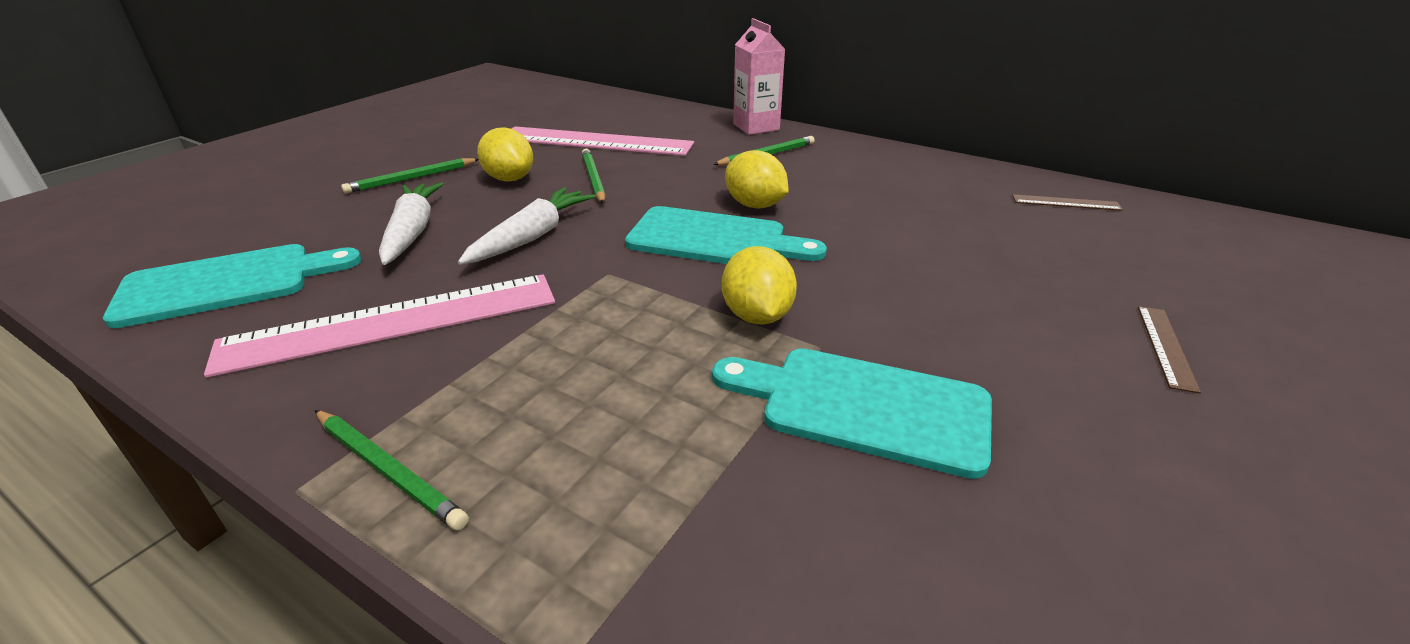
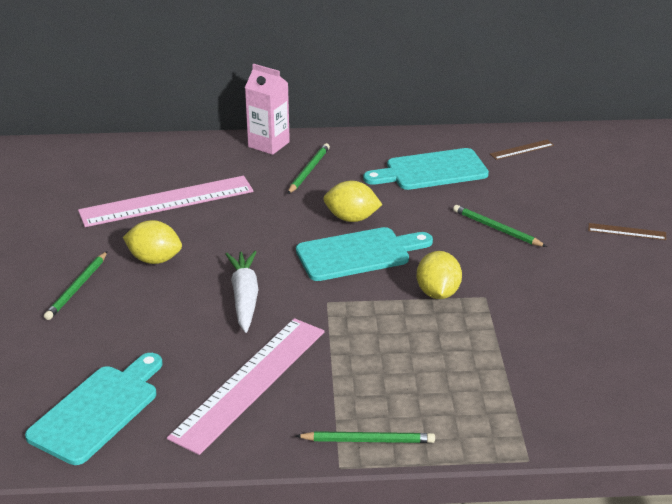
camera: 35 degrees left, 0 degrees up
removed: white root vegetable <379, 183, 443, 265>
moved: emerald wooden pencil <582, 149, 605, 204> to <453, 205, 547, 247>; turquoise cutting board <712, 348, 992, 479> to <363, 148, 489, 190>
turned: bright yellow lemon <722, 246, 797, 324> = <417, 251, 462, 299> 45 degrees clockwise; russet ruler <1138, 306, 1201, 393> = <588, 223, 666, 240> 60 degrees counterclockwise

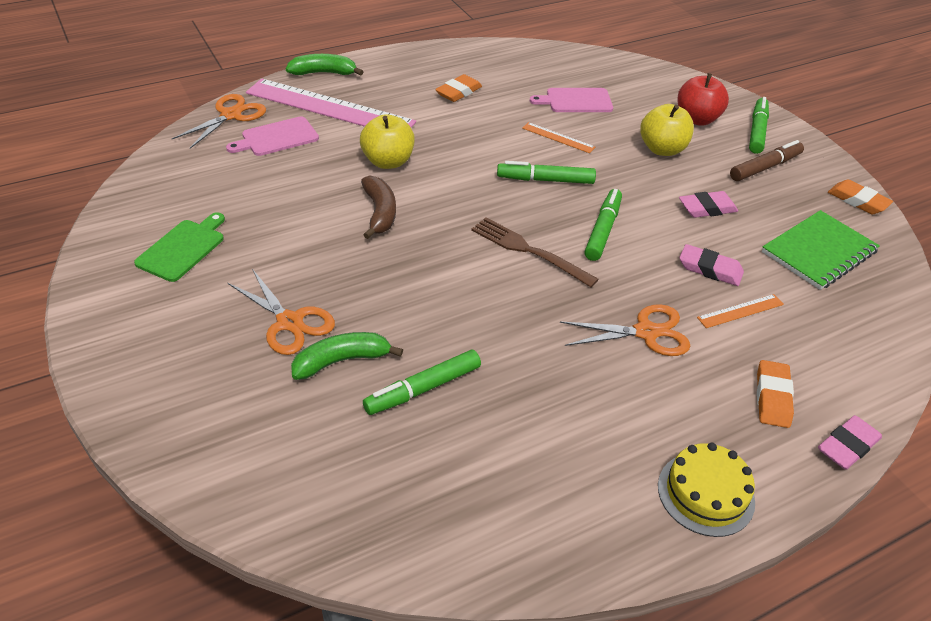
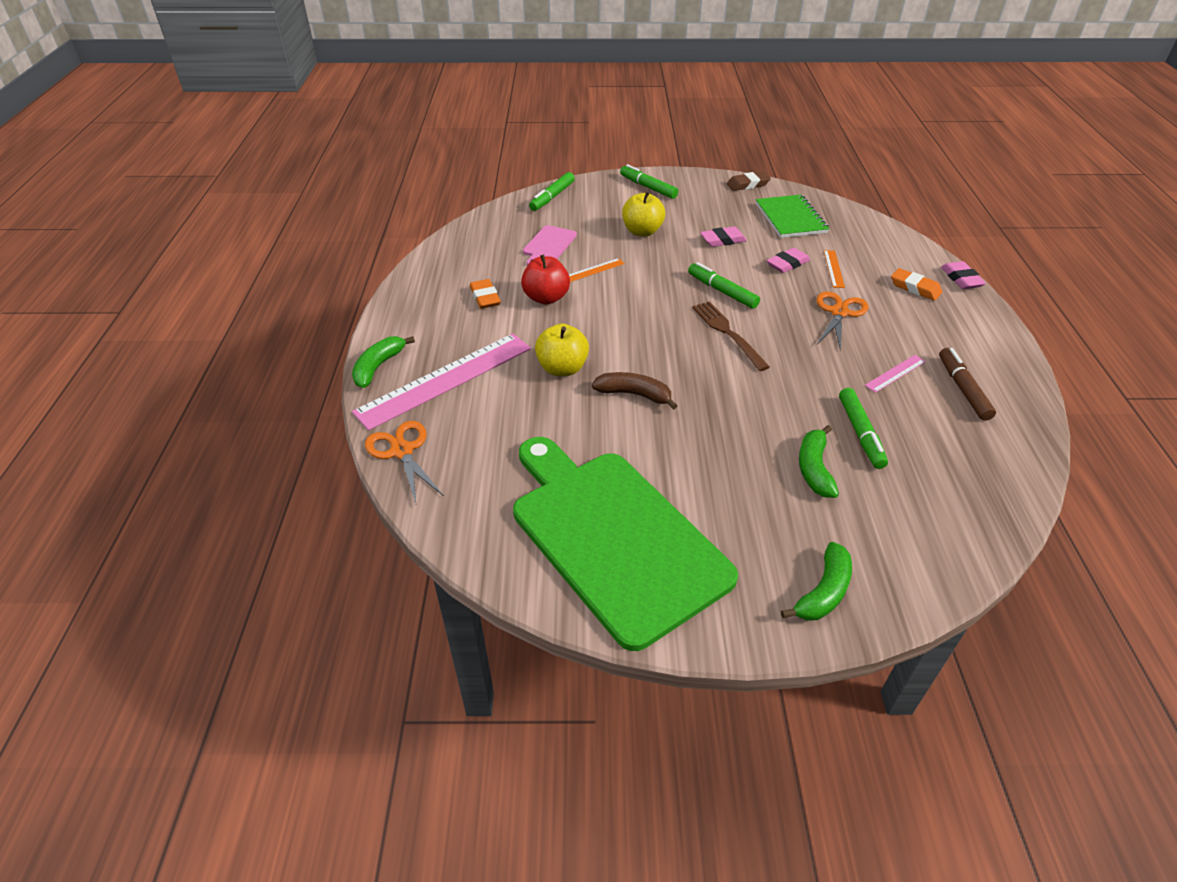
camera: 60 degrees left, 0 degrees up
removed: pink cutting board <226, 116, 319, 156>; bright orange pair of scissors <228, 269, 335, 355>; bright yellow cake <658, 442, 755, 537>
added: pink ruler <865, 355, 926, 393>; emerald toy banana <781, 542, 852, 621>
moved: scarlet apple fruit <678, 73, 729, 126> to <521, 255, 570, 305>; russet marker <730, 140, 804, 181> to <939, 348, 996, 421>; emerald marker <497, 161, 596, 184> to <529, 172, 575, 211>
recoloured: bright orange gum eraser <828, 179, 893, 214> to russet gum eraser <727, 171, 771, 191>
turned: pink gum eraser <679, 191, 738, 218> = <700, 227, 747, 247> 60 degrees clockwise; russet table fork <471, 217, 599, 287> = <692, 301, 770, 371> 90 degrees clockwise
resized: emerald cutting board <134, 212, 225, 282> = <513, 437, 738, 651> x2.48

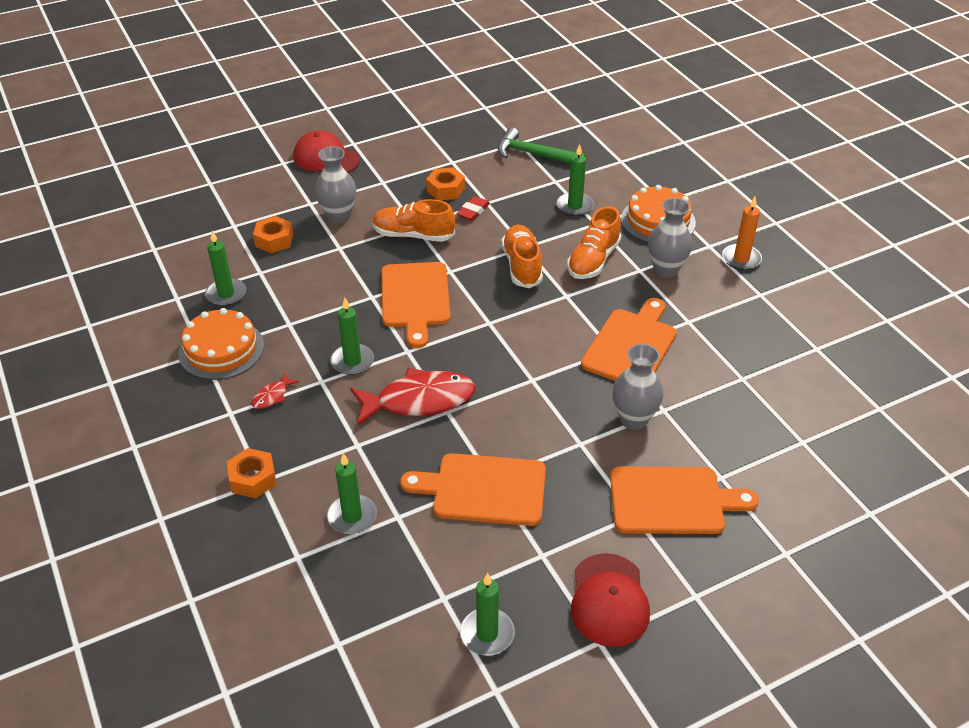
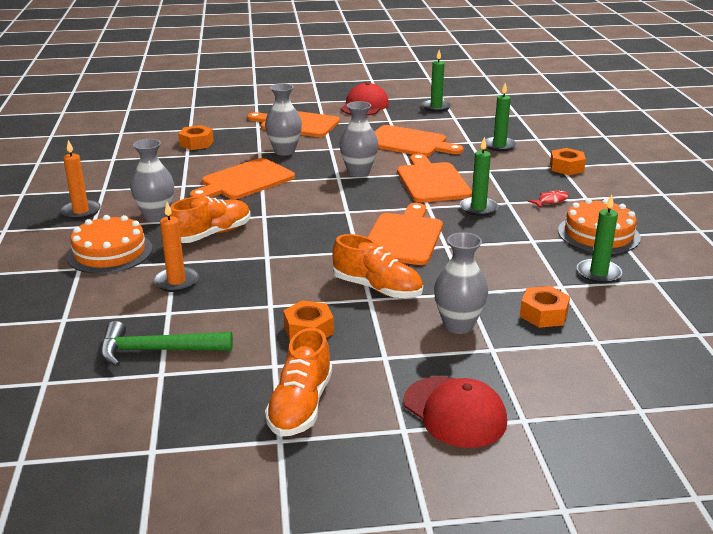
camera: 160 degrees left, 15 degrees down
removed: scarlet gum eraser <456, 196, 490, 221>
added: grey flower vase <339, 101, 378, 177>; bright orange hex nut <178, 125, 214, 150>
moved: bright orange lace-up shoe <501, 225, 543, 288> to <265, 328, 332, 437>
replaced: scarlet fish figure <350, 368, 475, 426> to bright orange cutting board <397, 154, 472, 203>
recoloured: emerald candle <557, 144, 594, 216> to bright orange candle <153, 202, 199, 292>
turned: emerald hammer <498, 127, 586, 164> = <100, 321, 233, 367> 135 degrees clockwise

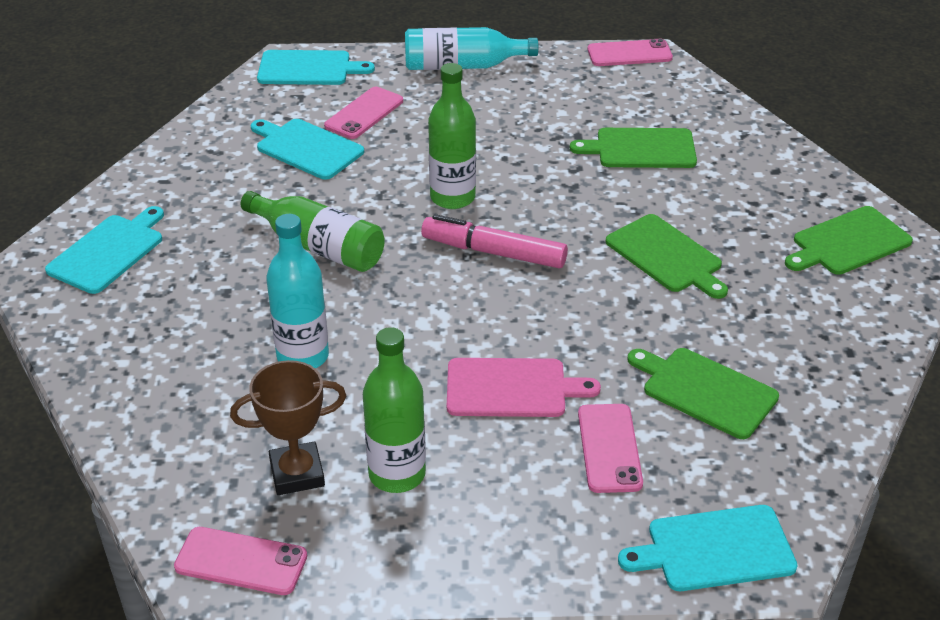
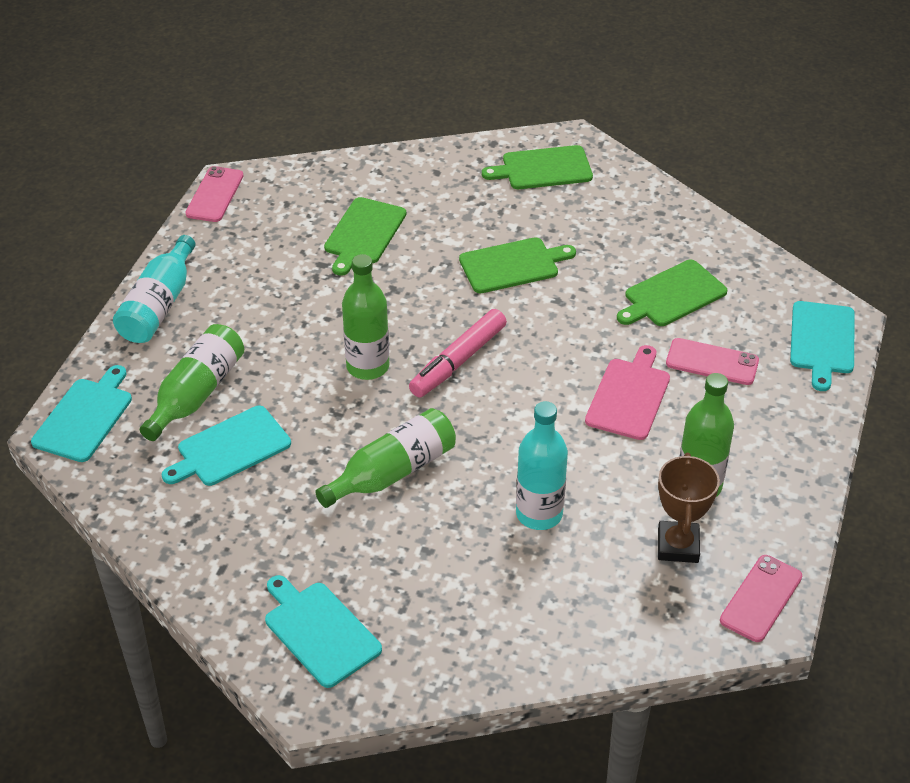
camera: 70 degrees left, 5 degrees up
replaced: pink mobile phone <324, 87, 403, 139> to emerald drink bottle <140, 324, 244, 441>
turned: emerald cutting board <785, 206, 913, 275> = <482, 145, 593, 189> 90 degrees clockwise

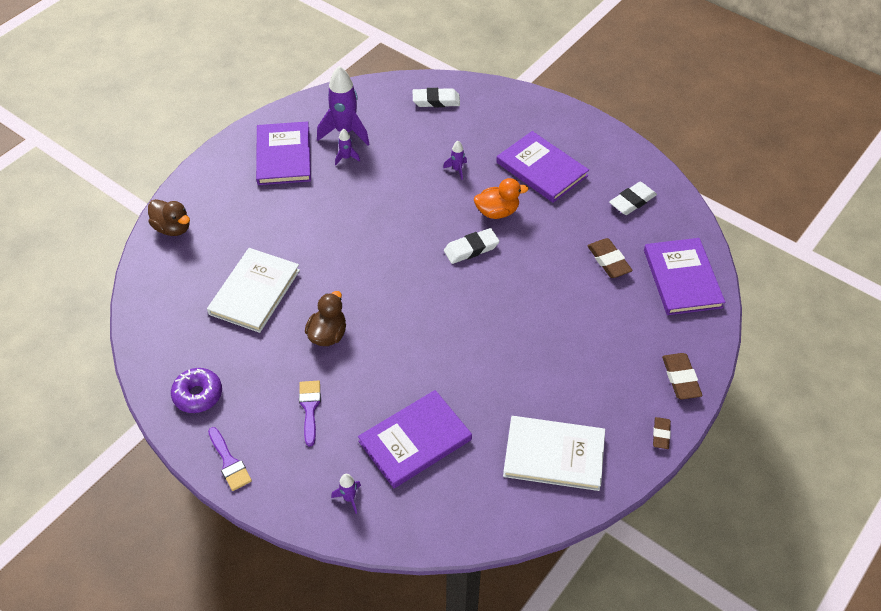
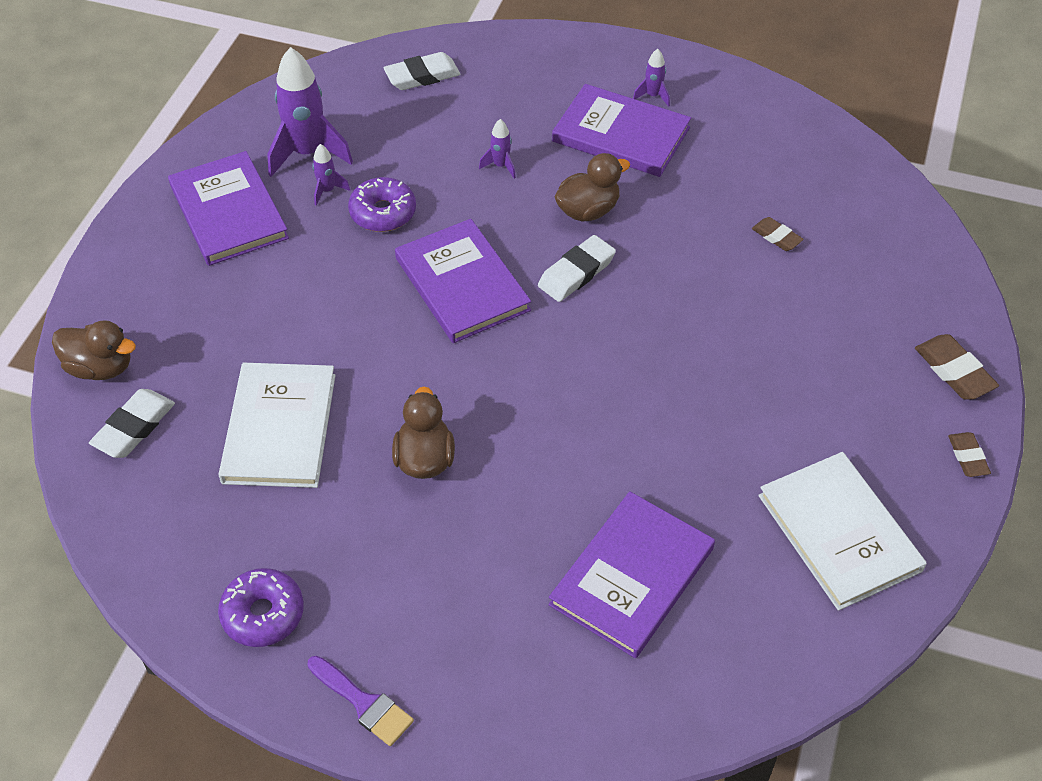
camera: 20 degrees left, 0 degrees up
removed: purple brush <299, 380, 321, 446>
added: purple glazed donut <348, 177, 416, 232>
moved: white gum eraser <609, 182, 657, 215> to <89, 389, 175, 458>; purple hardcover <644, 238, 725, 315> to <395, 219, 531, 343>; purple rocket <331, 474, 361, 514> to <633, 49, 670, 107>
recoloured: bright orange toy duck <474, 178, 529, 219> to russet toy duck <554, 153, 630, 222>
turned: white hardcover <503, 416, 605, 491> = <758, 452, 927, 611> 75 degrees clockwise
resized: russet gum eraser <587, 238, 633, 278> = <752, 217, 804, 251> x0.63

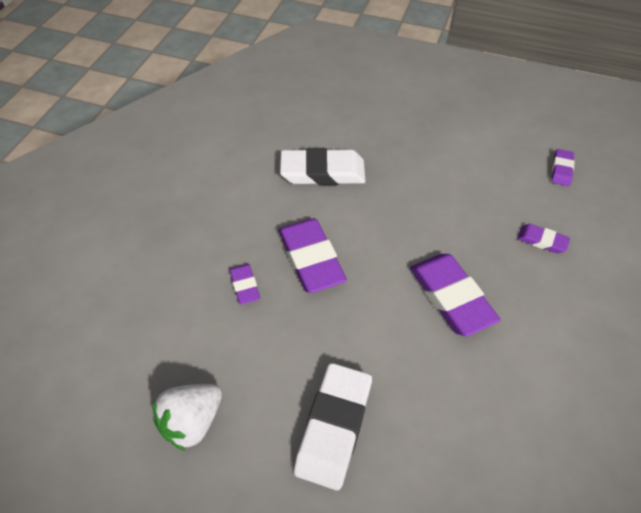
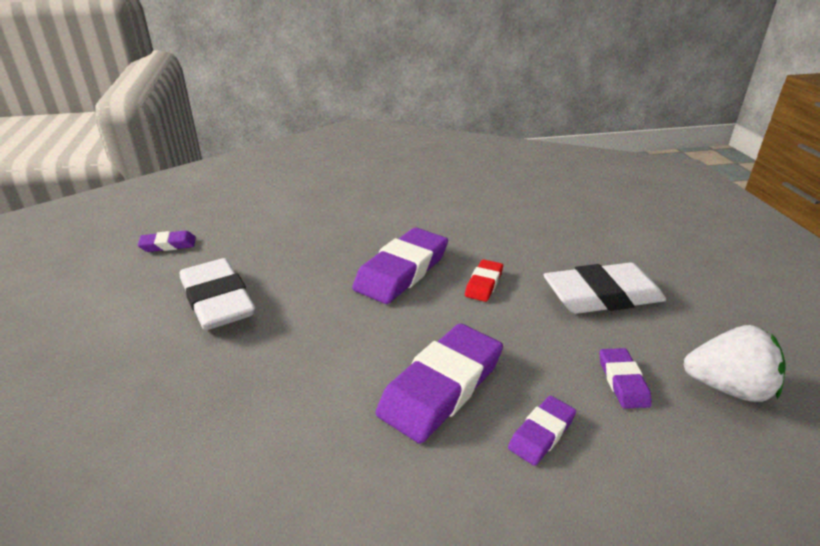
camera: 120 degrees left, 20 degrees down
added: scarlet gum eraser <465, 259, 503, 302>
moved: white gum eraser <280, 148, 366, 185> to <179, 258, 256, 330>; purple gum eraser <517, 224, 570, 253> to <600, 348, 652, 409>

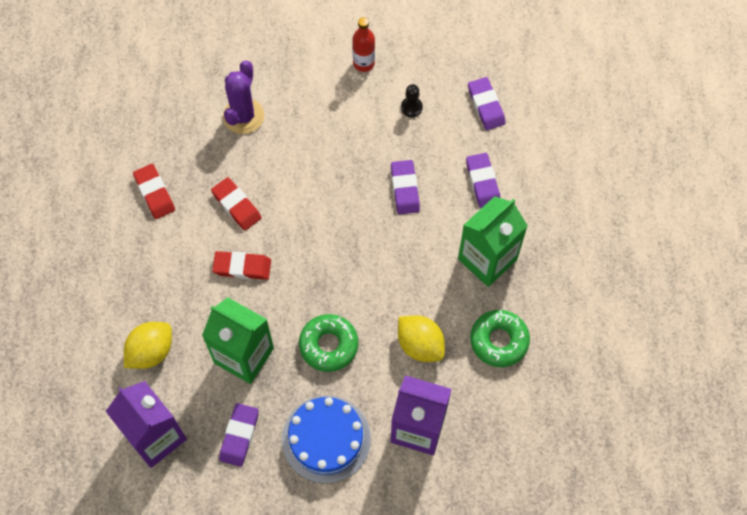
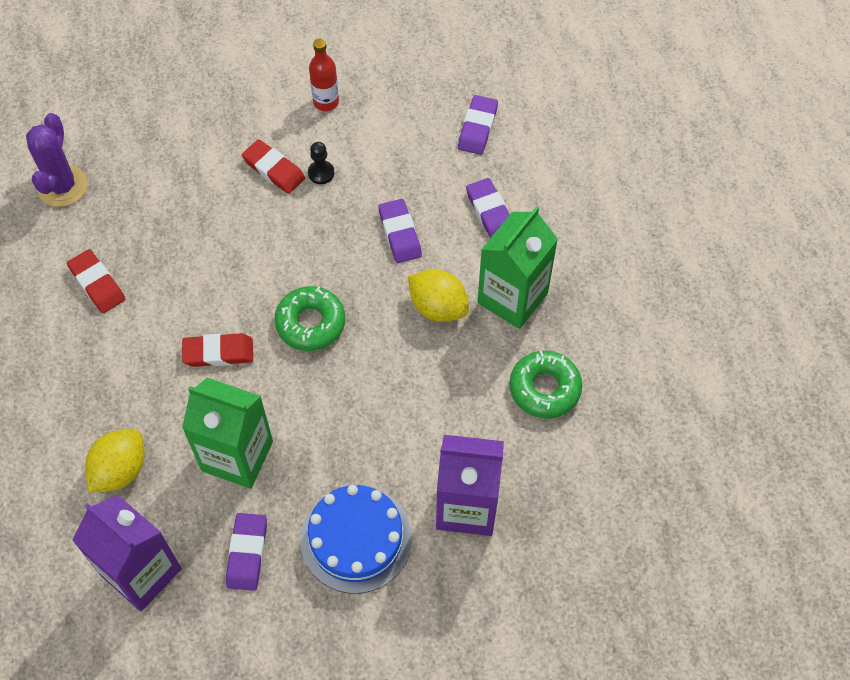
camera: 10 degrees left, 5 degrees down
moved: purple cactus <223, 60, 264, 134> to <26, 113, 88, 207>; black chess pawn <401, 84, 423, 117> to <308, 142, 334, 184>; scarlet gum eraser <211, 177, 262, 231> to <242, 139, 305, 194>; emerald glazed donut <299, 314, 358, 372> to <275, 286, 345, 351>; bright yellow lemon <398, 315, 445, 362> to <408, 269, 469, 322>
turned: purple gum eraser <468, 77, 506, 130> = <458, 95, 498, 155> 45 degrees clockwise

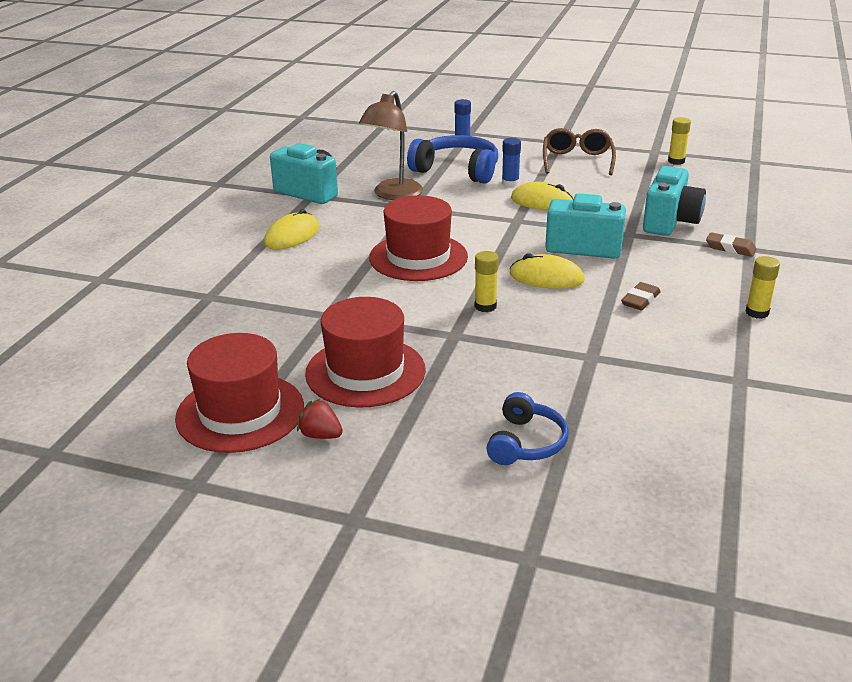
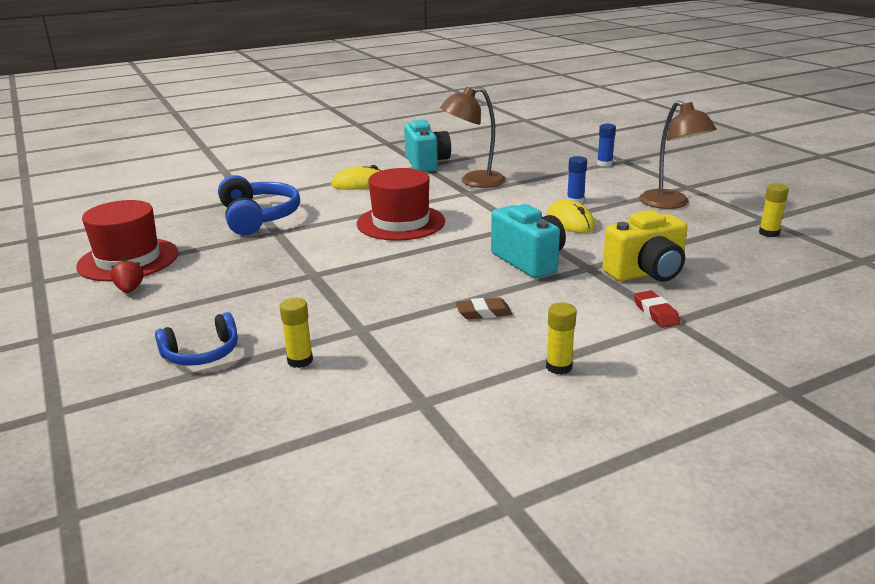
camera: 45 degrees right, 5 degrees down
removed: bright yellow computer mouse <510, 253, 585, 289>; scarlet top hat <305, 297, 426, 408>
moved: blue over-ear headphones <407, 135, 498, 183> to <218, 175, 300, 235>; bright yellow stick of glue <475, 251, 499, 312> to <280, 298, 313, 368>
replaced: russet glasses <543, 128, 616, 175> to russet desk lamp <639, 101, 717, 209>
recoloured: turquoise compact camera <643, 166, 706, 236> to bright yellow compact camera <602, 210, 688, 282>; russet gum eraser <706, 232, 756, 257> to scarlet gum eraser <634, 290, 680, 327>

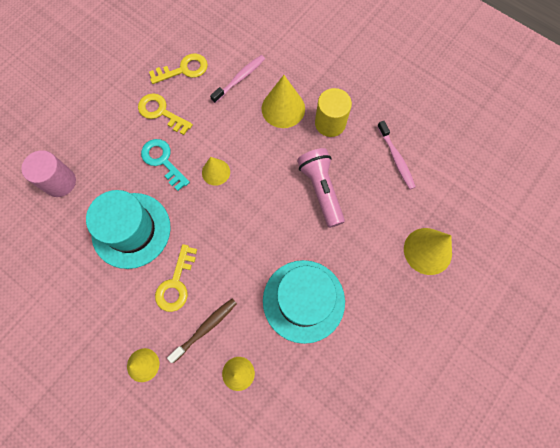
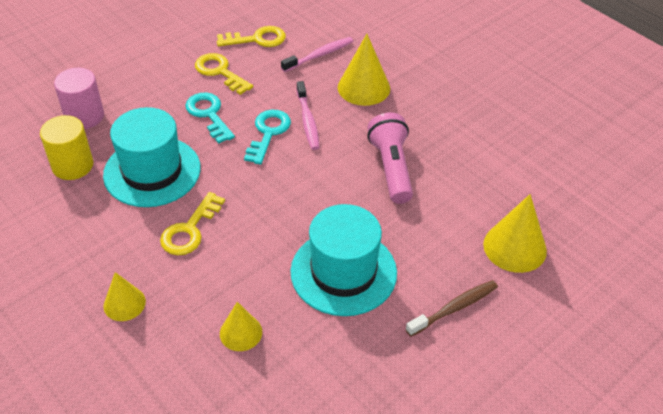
camera: 10 degrees right, 25 degrees down
moved: bright yellow cylinder <315, 88, 352, 137> to <40, 115, 93, 180>; pink toothbrush <377, 121, 416, 189> to <296, 81, 319, 150>; russet toothbrush <167, 299, 237, 363> to <406, 280, 498, 336>
replaced: bright yellow solid cone <202, 157, 230, 186> to turquoise key <244, 110, 291, 165>

